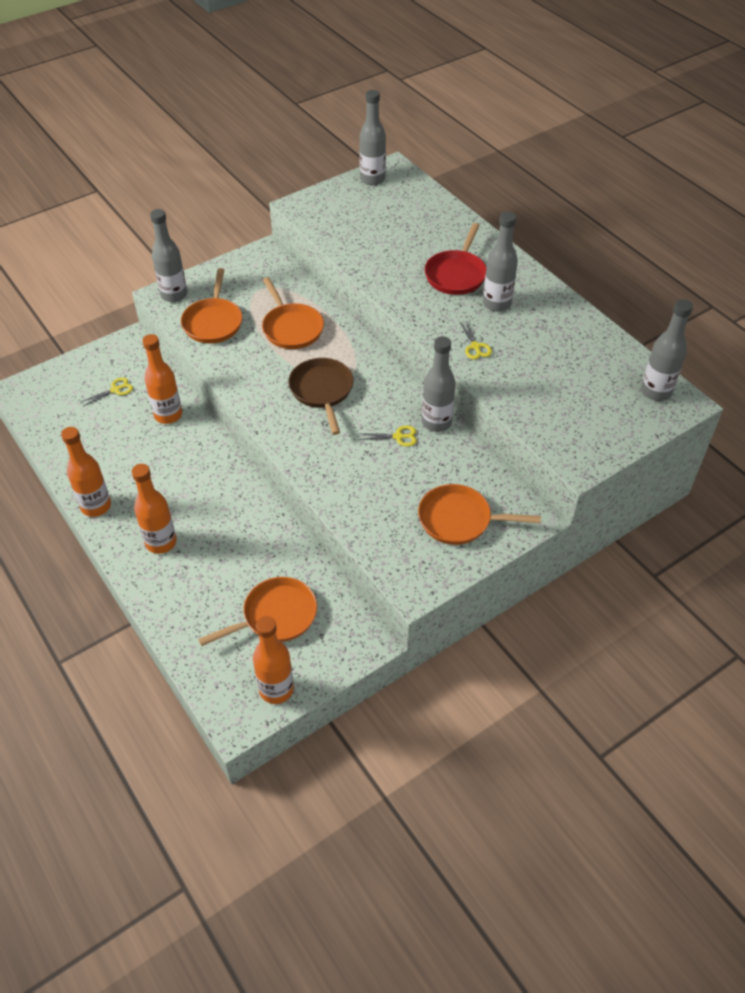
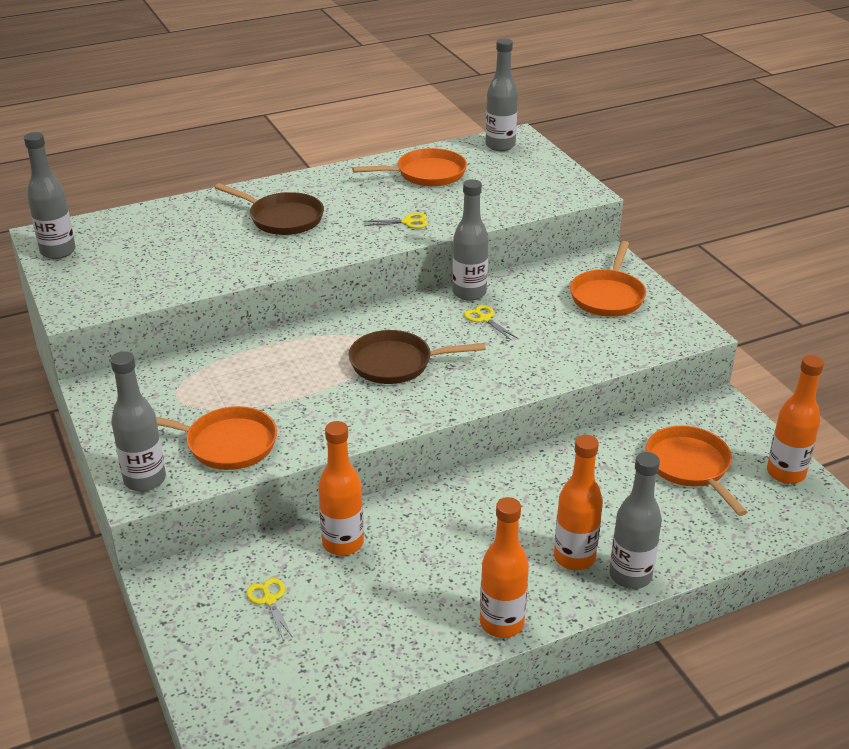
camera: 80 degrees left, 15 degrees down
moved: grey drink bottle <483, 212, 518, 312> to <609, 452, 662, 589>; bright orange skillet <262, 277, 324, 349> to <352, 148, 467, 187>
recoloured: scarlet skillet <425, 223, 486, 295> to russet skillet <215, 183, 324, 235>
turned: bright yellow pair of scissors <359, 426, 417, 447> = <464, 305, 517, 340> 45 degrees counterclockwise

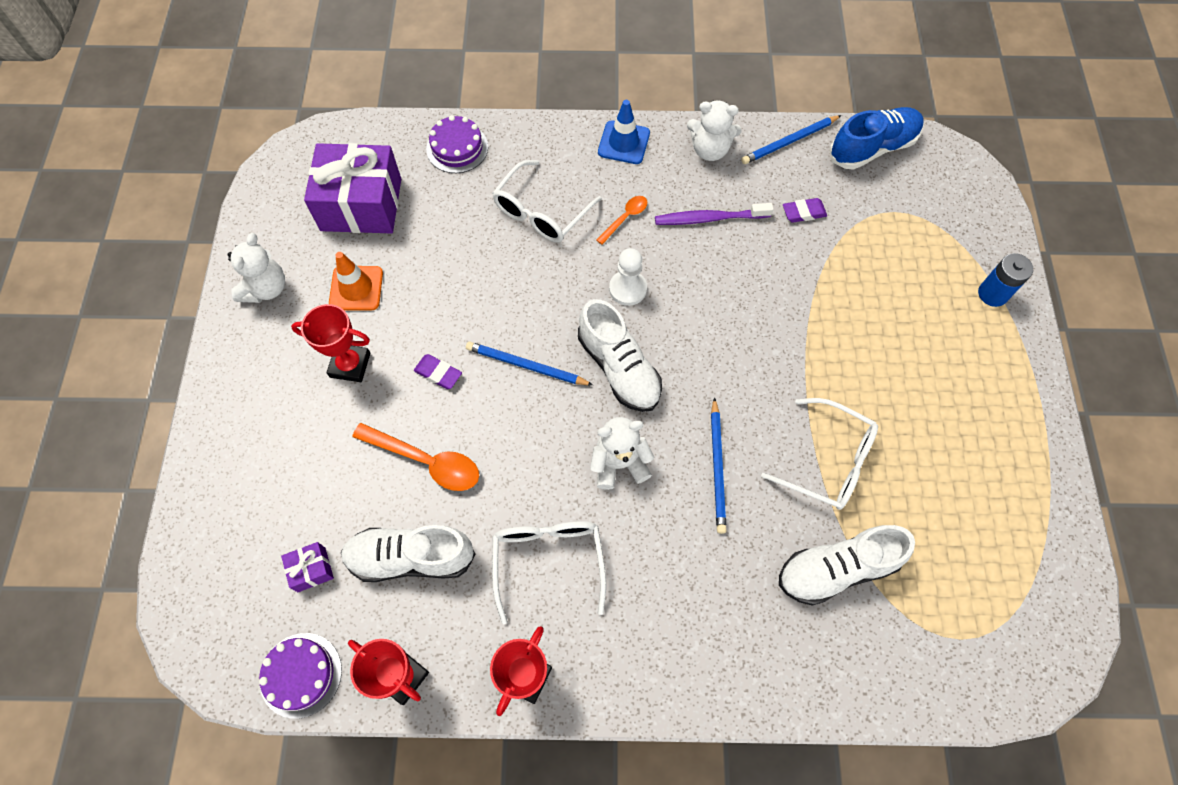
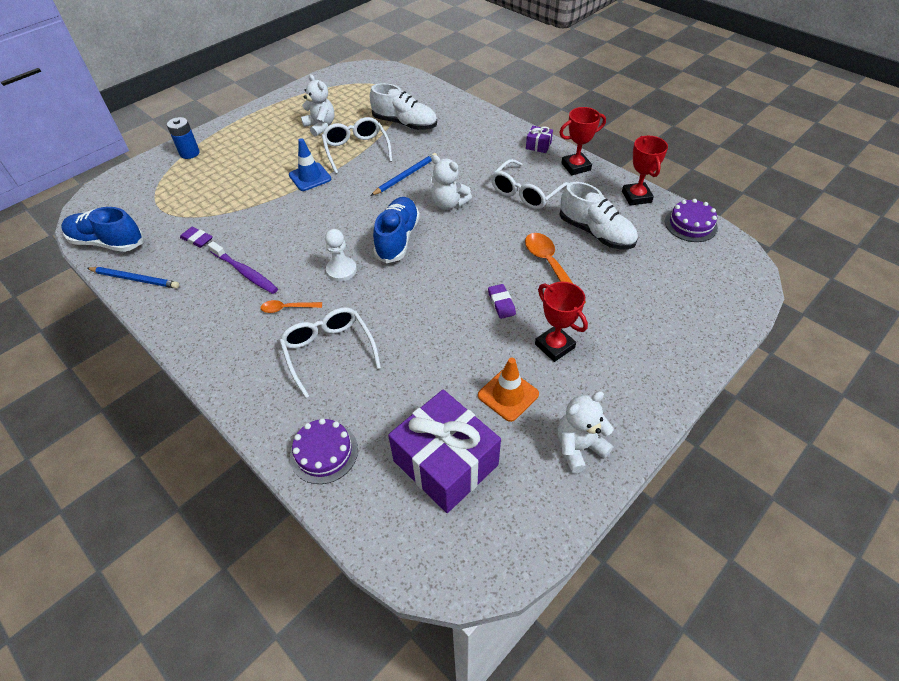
camera: 135 degrees left, 15 degrees down
removed: blue wooden pencil <466, 341, 593, 385>
moved: blue traffic cone <598, 100, 650, 164> to <289, 138, 331, 191>; white stuffed bear <687, 100, 742, 161> to <301, 74, 335, 137>; purple wrapped gift <281, 542, 334, 592> to <526, 126, 553, 153>
recoloured: white lace-up shoe <578, 299, 662, 412> to blue lace-up shoe <373, 197, 420, 263>
turned: white glasses <492, 160, 602, 242> = <279, 307, 381, 398> 105 degrees counterclockwise

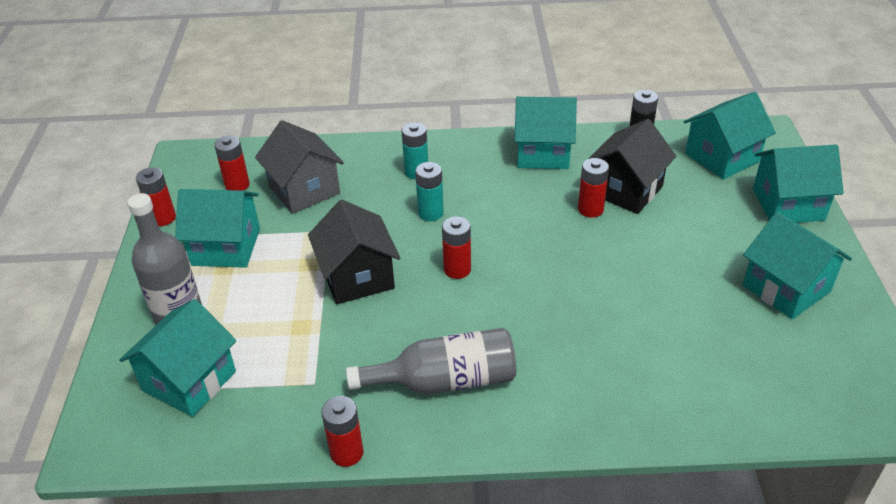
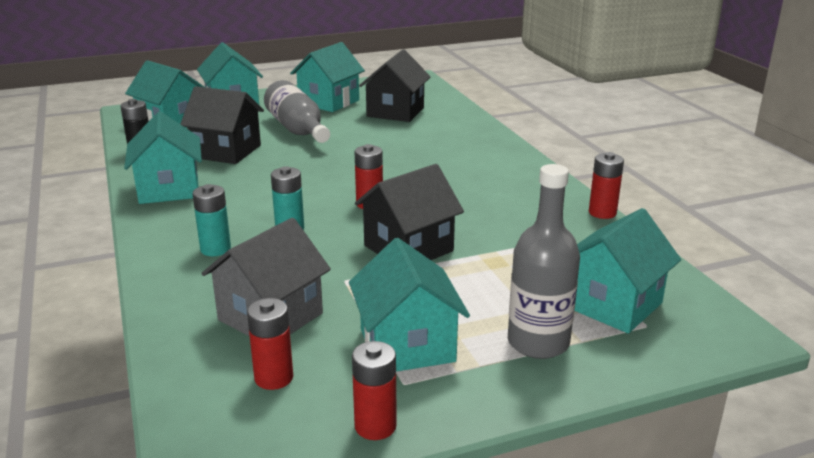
camera: 110 degrees left, 15 degrees down
removed: scarlet power cell <578, 158, 609, 218>
added: black house <359, 49, 431, 122>
moved: grey drink bottle <346, 328, 516, 394> to <264, 80, 330, 143>
turned: turquoise house <119, 299, 236, 417> = <575, 208, 681, 333> 60 degrees counterclockwise

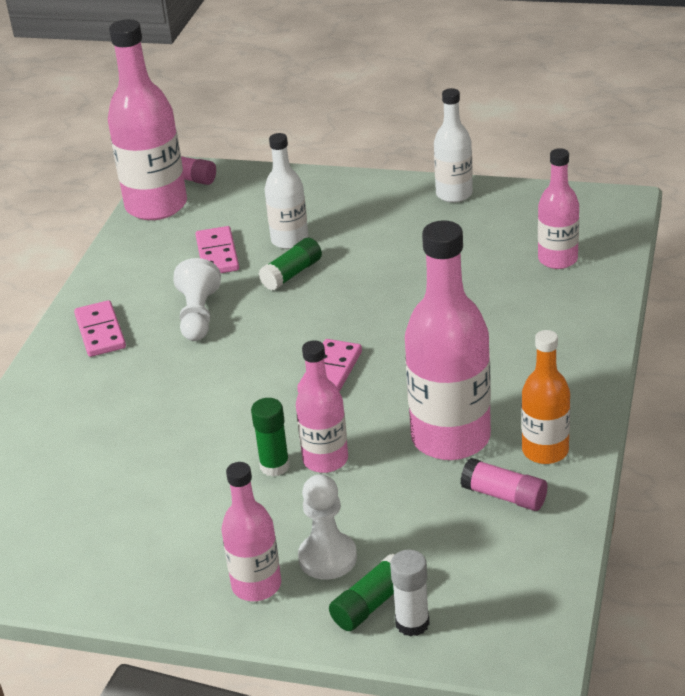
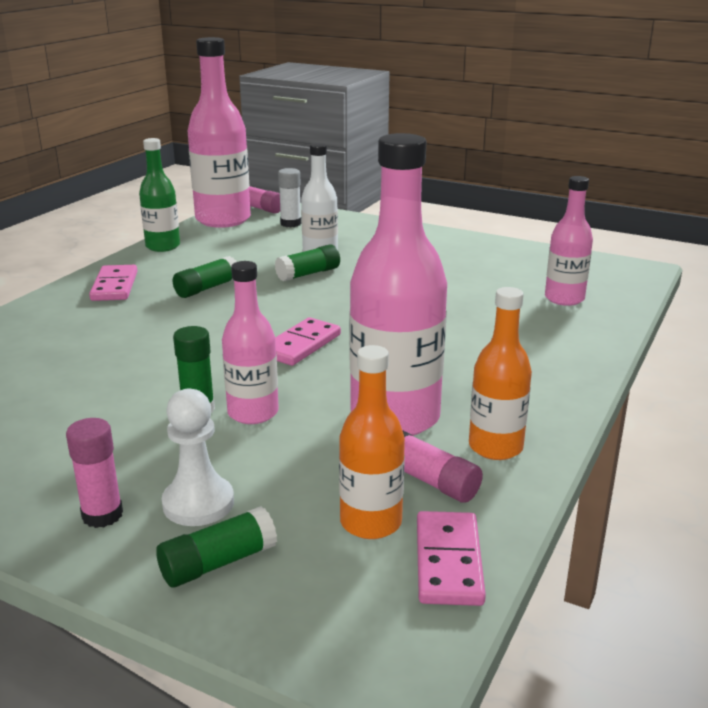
camera: 10 degrees right, 10 degrees down
removed: white drink bottle <434, 88, 473, 203>
added: emerald drink bottle <139, 138, 180, 252>; bright orange drink bottle <339, 345, 405, 539>
moved: pink domino piece <196, 226, 239, 273> to <417, 511, 486, 606>; white stick of glue <390, 550, 430, 636> to <278, 168, 301, 227>
replaced: white chess pawn <173, 258, 221, 341> to emerald stick of glue <173, 256, 236, 298>; pink drink bottle <221, 462, 281, 601> to pink stick of glue <66, 418, 123, 528>

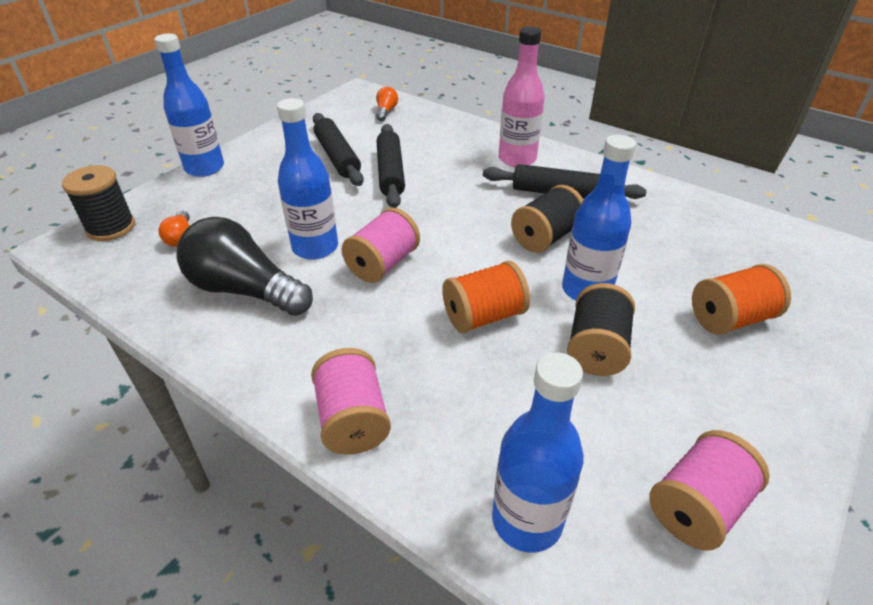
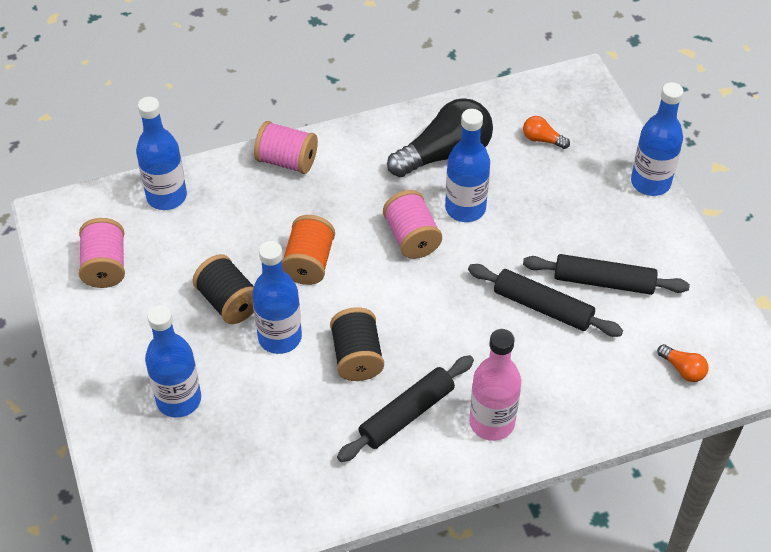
camera: 125 degrees right, 10 degrees up
removed: black spool <62, 165, 135, 241>
replaced: bright orange spool <692, 264, 791, 335> to blue drink bottle <145, 305, 201, 418>

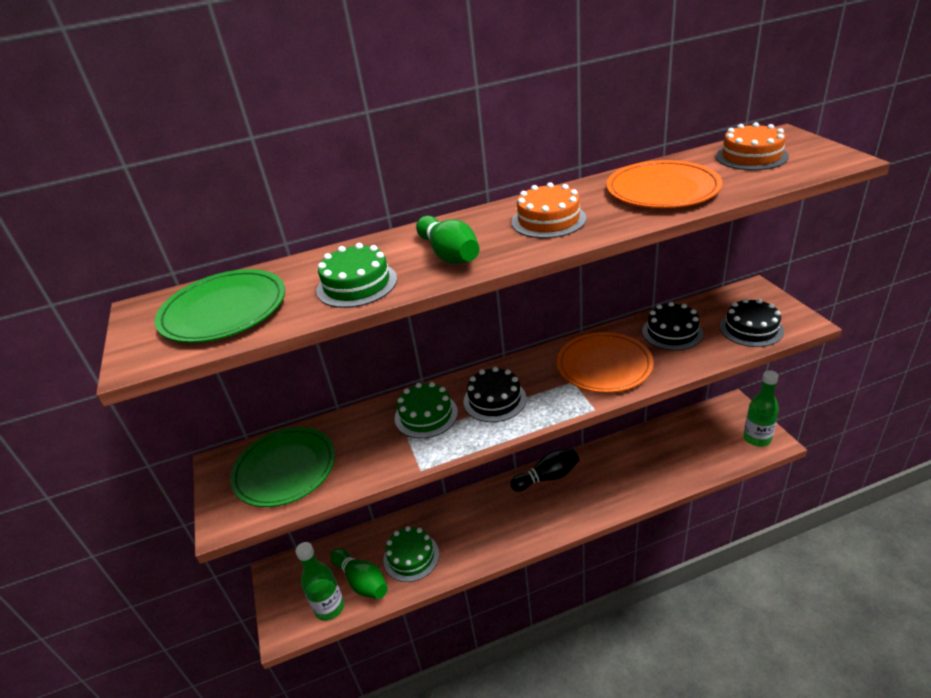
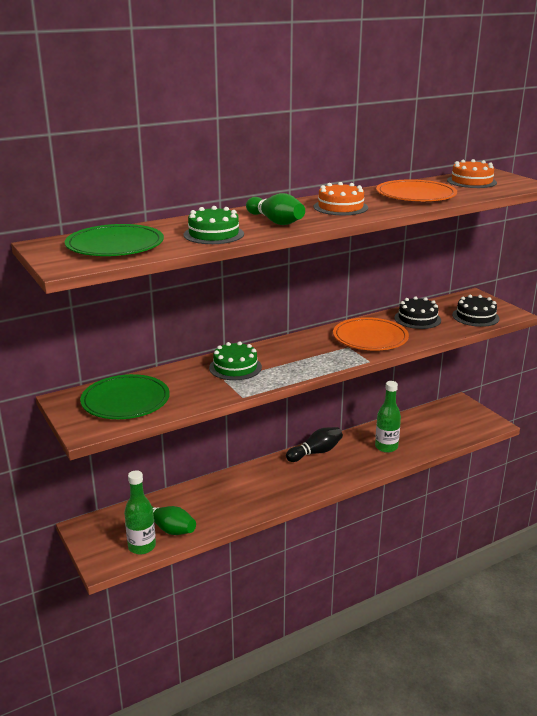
camera: 15 degrees left, 10 degrees down
removed: black cake <463, 367, 526, 422>; emerald cake <383, 526, 439, 582>
moved: emerald drink bottle <743, 370, 779, 447> to <375, 381, 401, 453>

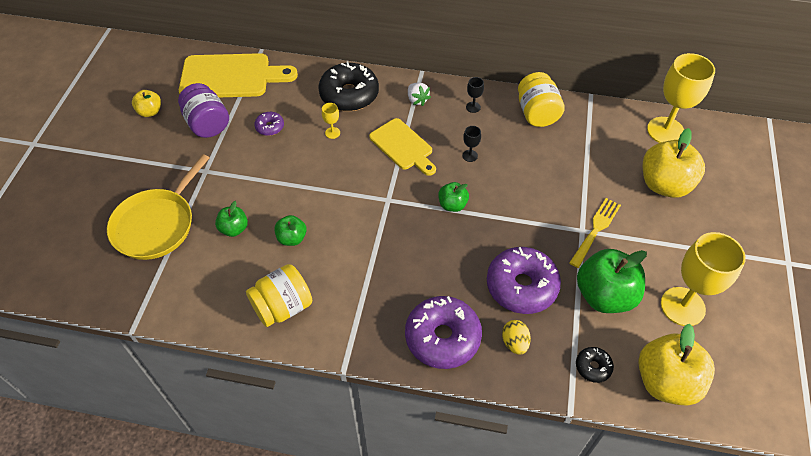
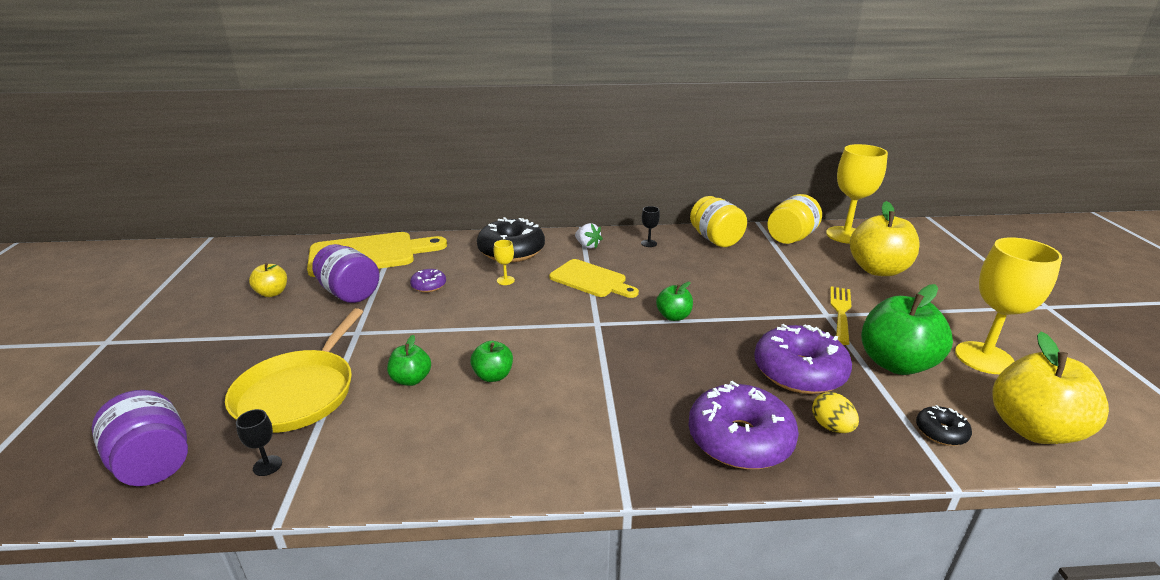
camera: 15 degrees left, 25 degrees down
added: purple jar <91, 390, 188, 486>
moved: black wine glass <462, 126, 481, 162> to <236, 409, 282, 476>; bright yellow jar <246, 264, 312, 327> to <767, 194, 822, 244>

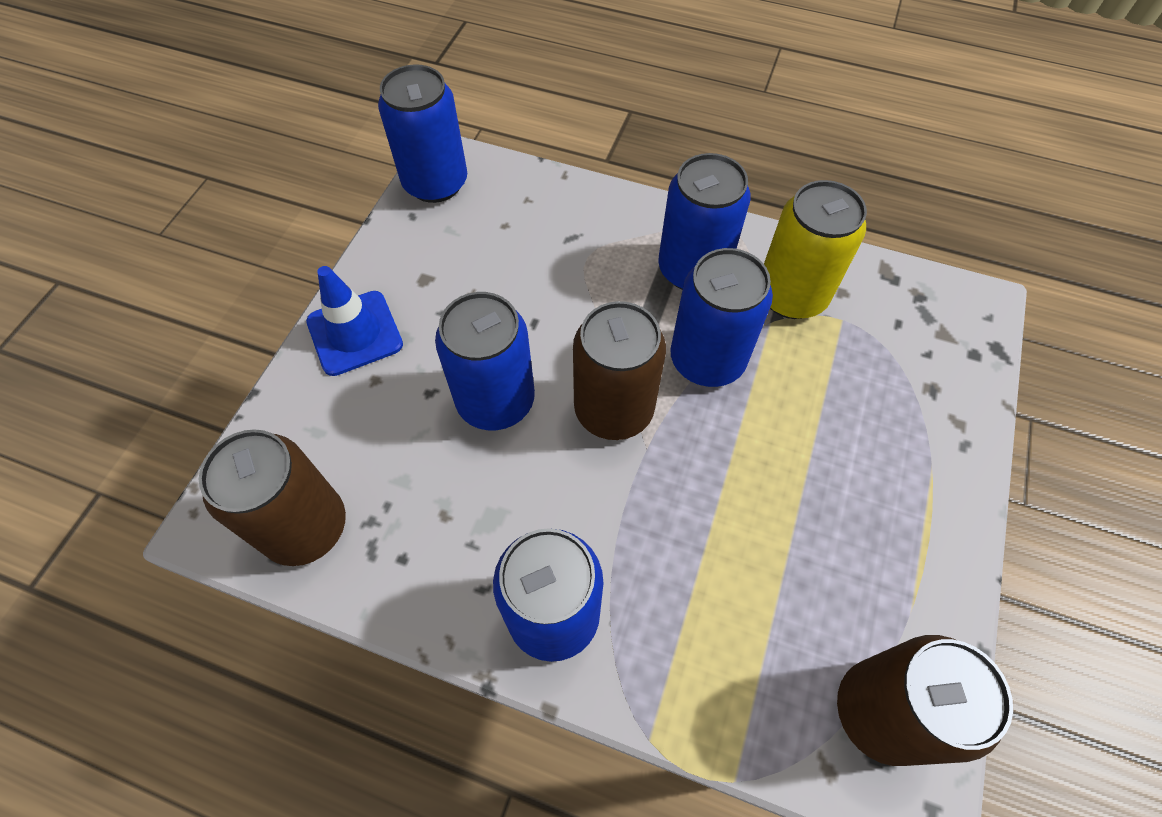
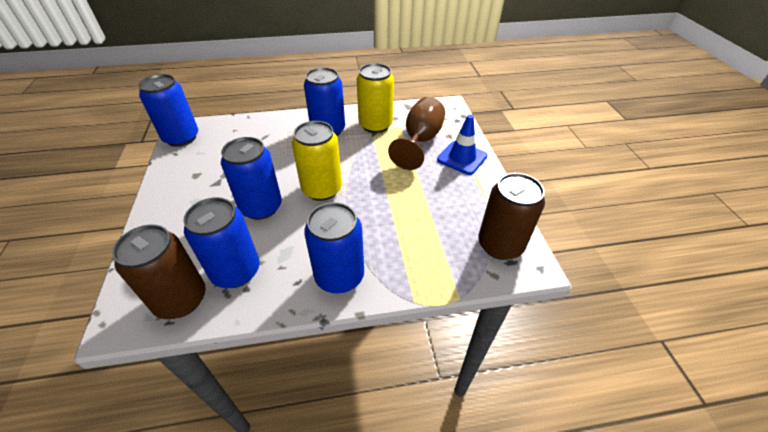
camera: 30 degrees left, 15 degrees down
added: russet wine glass <388, 97, 445, 170>
moved: blue soda can <670, 248, 773, 387> to <183, 197, 260, 288>; blue traffic cone <306, 266, 403, 376> to <437, 115, 488, 175>
recoloured: russet soda can <573, 301, 666, 440> to bright yellow soda can <292, 121, 342, 201>

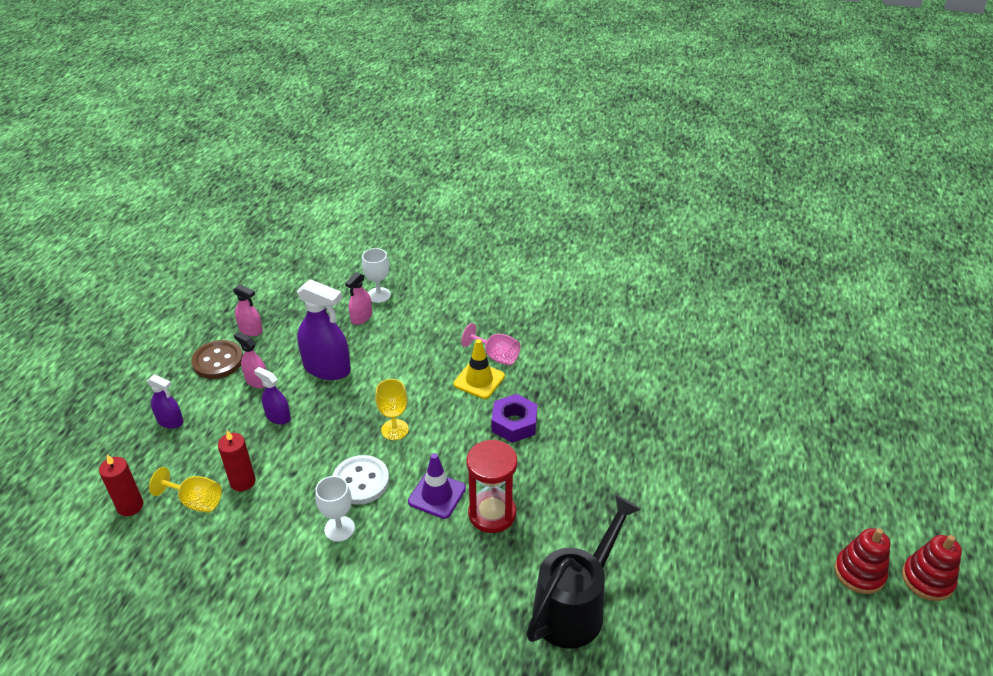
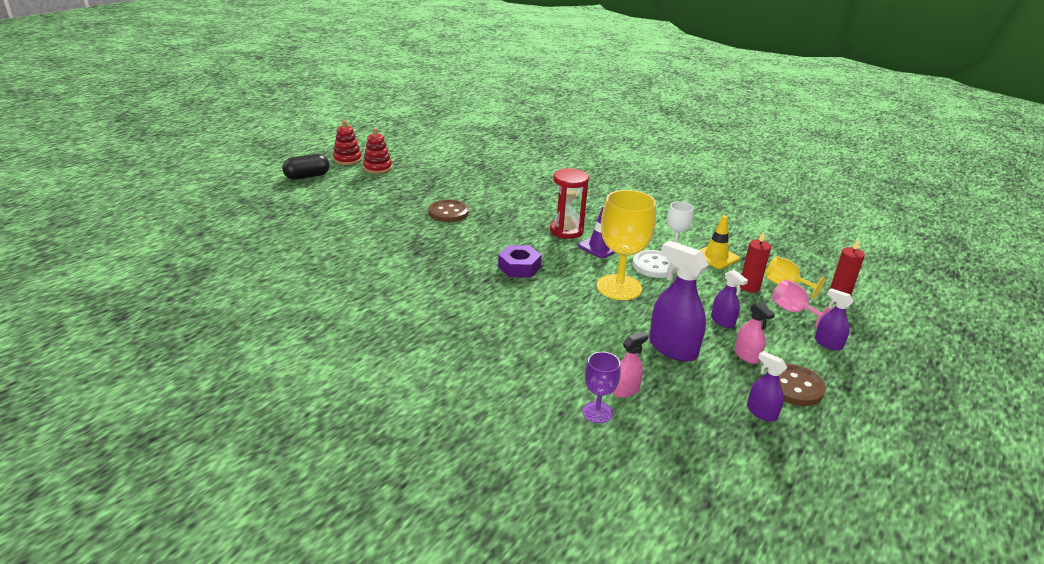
camera: 160 degrees left, 10 degrees down
removed: black sprinkling can <526, 495, 641, 649>
added: black pill shape <282, 154, 330, 180>; russet shirt button <428, 199, 469, 222>
moved: pink wine glass <461, 323, 521, 365> to <772, 279, 833, 328>; bright yellow traffic cone <453, 339, 505, 399> to <700, 215, 739, 269>
recoloured: white wine glass <362, 248, 391, 303> to purple wine glass <582, 352, 621, 423>; pink spray cleaner <233, 285, 263, 336> to purple spray cleaner <747, 351, 787, 422>
resized: bright yellow wine glass <375, 379, 409, 440> = <597, 190, 656, 300> x1.89

